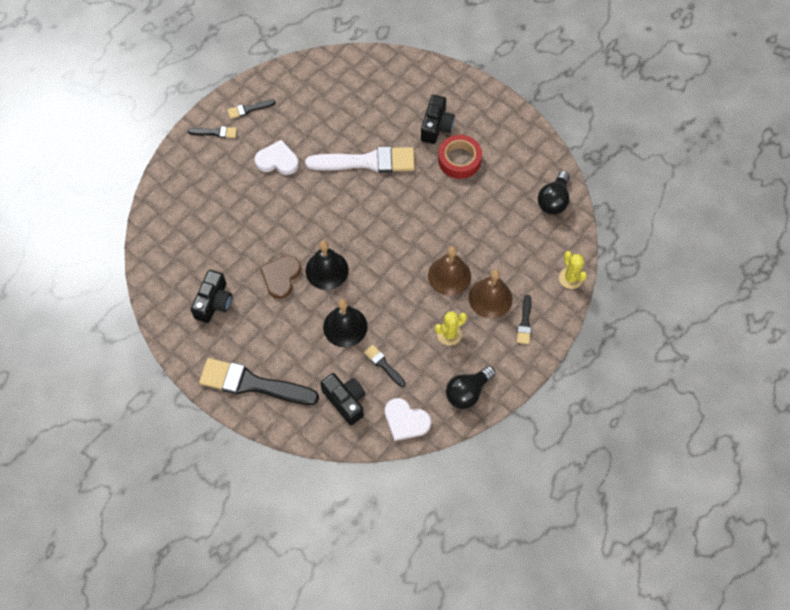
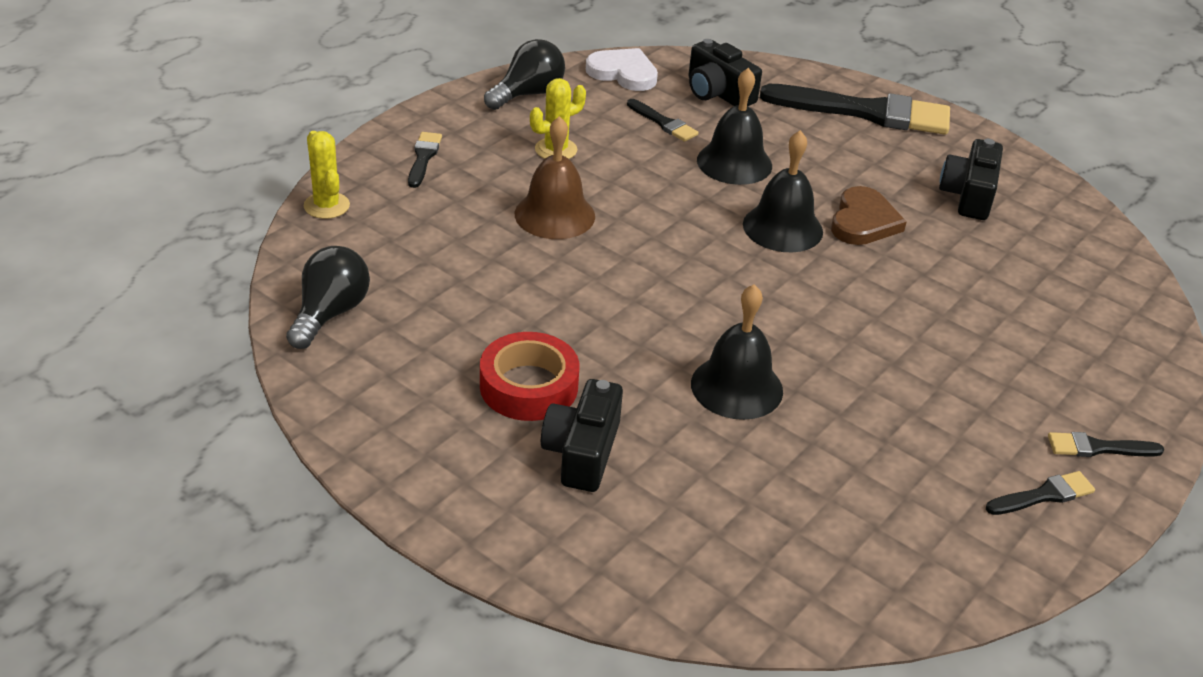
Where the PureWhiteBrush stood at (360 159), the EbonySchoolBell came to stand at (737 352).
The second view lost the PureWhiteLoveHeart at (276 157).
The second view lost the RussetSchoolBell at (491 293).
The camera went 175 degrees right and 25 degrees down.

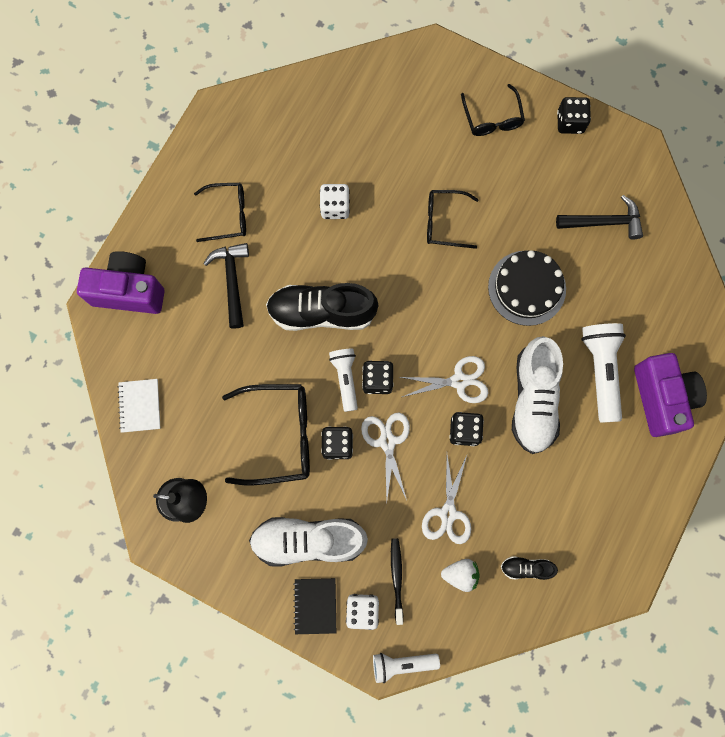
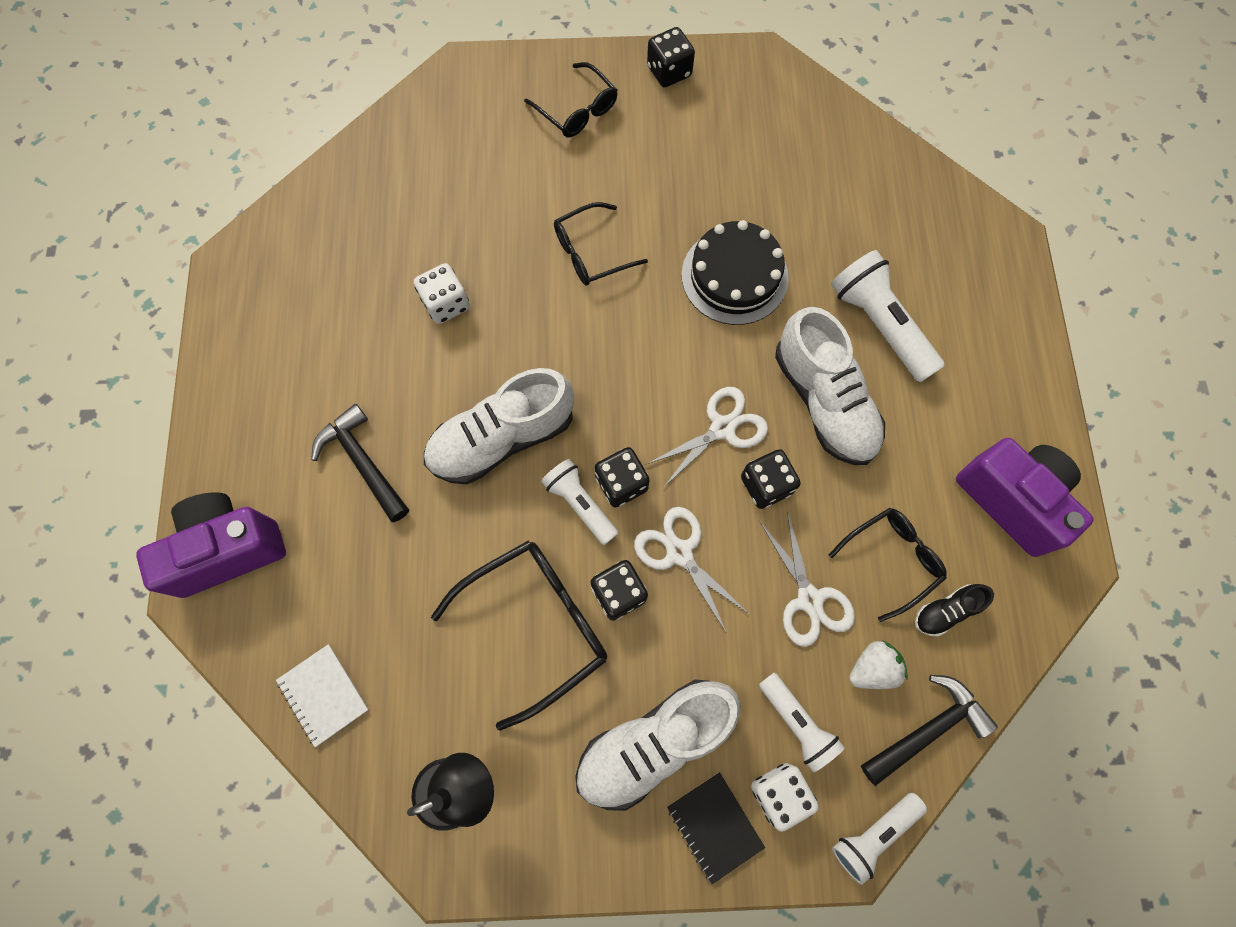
What was the EbonyLaceUpShoe at (322 307) turned into the PureWhiteLaceUpShoe at (499 426).
Where the EbonyDentalBrush stood at (397 581), the PureWhiteFlashlight came to stand at (802 723).
The EbonySpectacles ended up elsewhere, having gone from (220 212) to (888 565).
The EbonyClawHammer ended up elsewhere, having gone from (599 217) to (929 730).
The VioletCamera ended up elsewhere, having gone from (670 395) to (1025 497).
The camera went 30 degrees left and 5 degrees down.

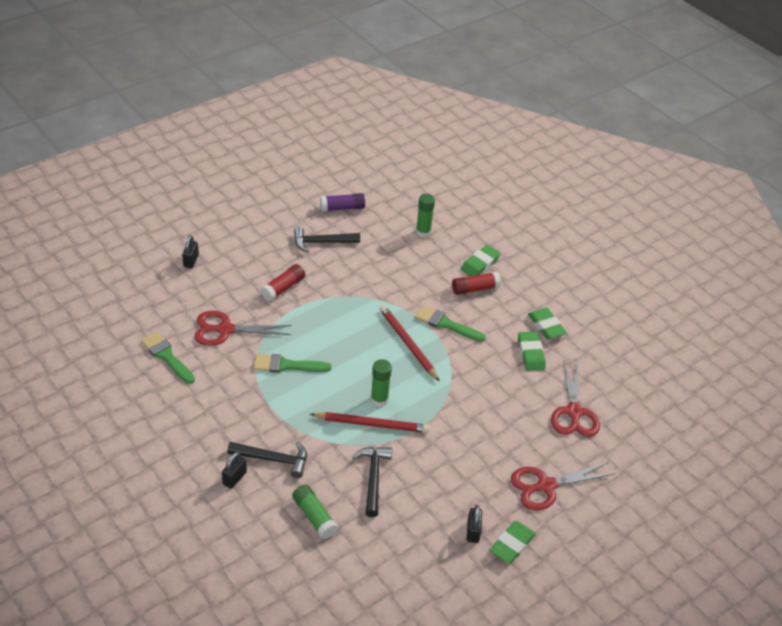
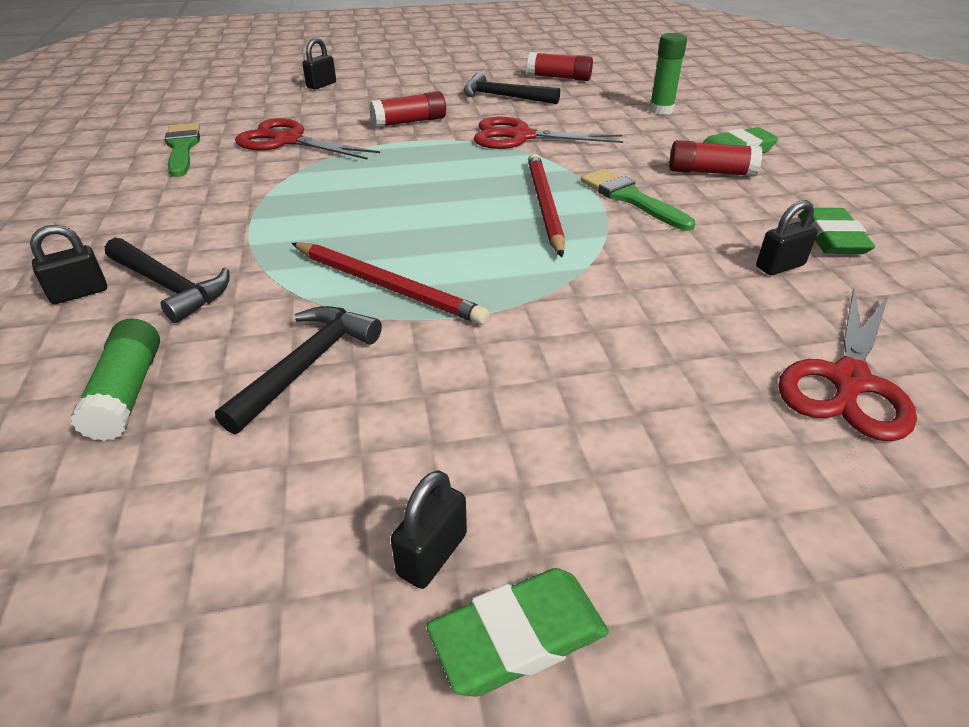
The RedPairOfScissors ended up elsewhere, having gone from (563 486) to (548 133).
What was the VioletGlueStick at (342 202) turned into the RedGlueStick at (560 66).
Where the GreenPencilEraser stood at (532 351), the EbonyLock came to stand at (787 237).
The second view lost the GreenBrush at (293 363).
The second view lost the GreenGlueStick at (381 383).
The camera went 30 degrees right and 5 degrees down.

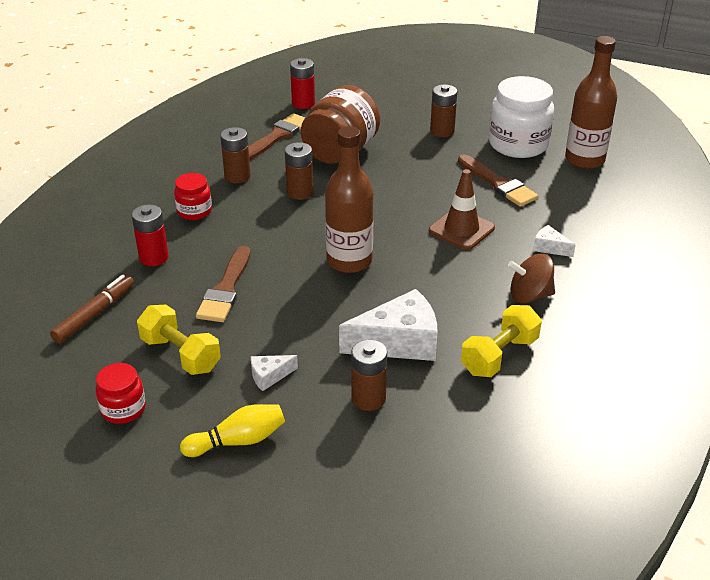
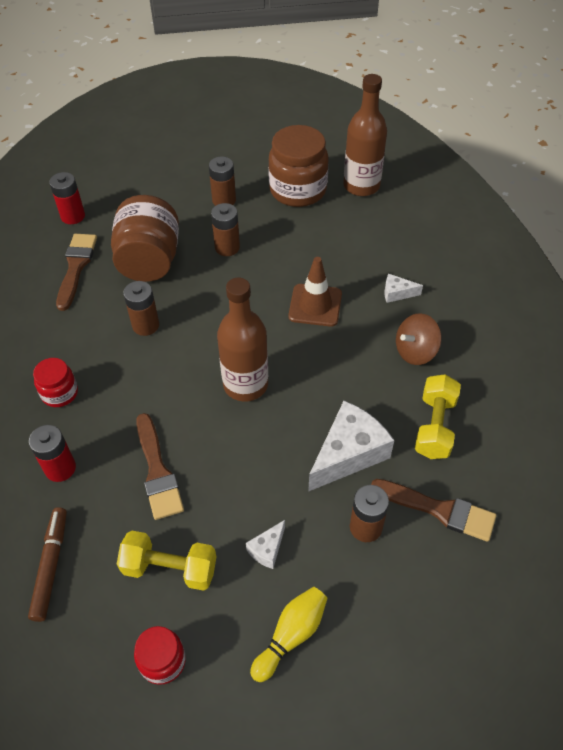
The RussetPowerCell ended up elsewhere, having gone from (235 155) to (225 229).
What was the PureWhiteJar at (521 117) turned into the RussetJar at (298 166).
The RussetBrush ended up elsewhere, having gone from (498 181) to (433 510).
The camera went 30 degrees left and 15 degrees up.

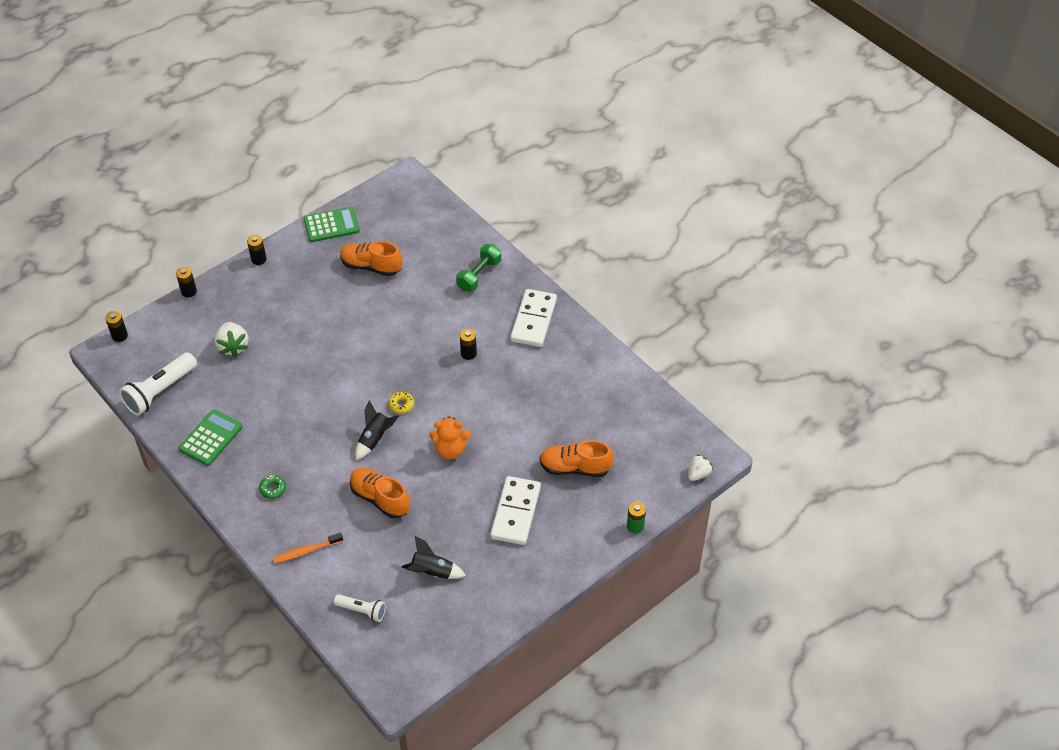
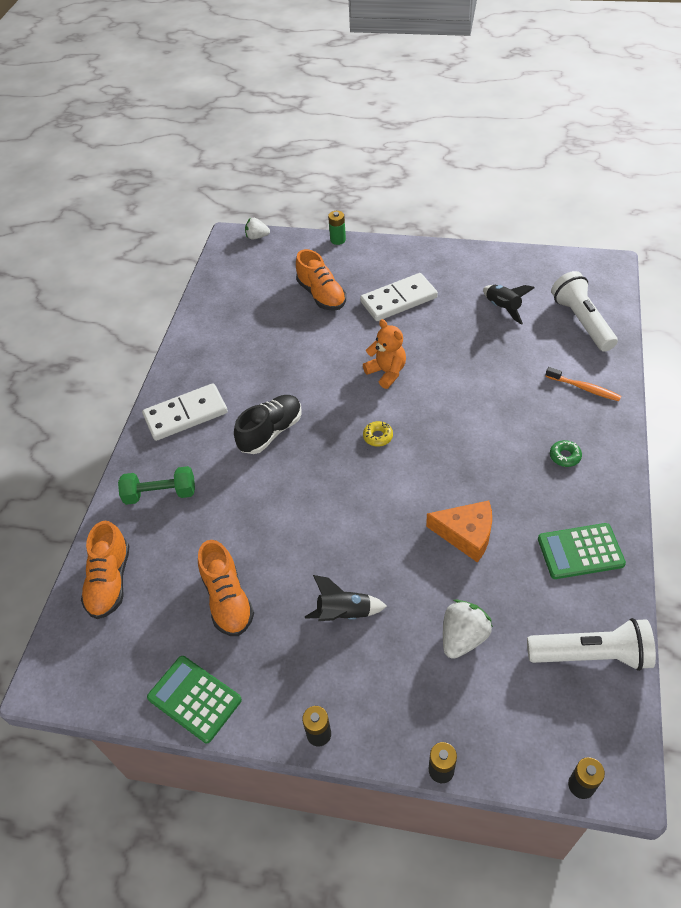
The OrangeColouredLaceUpShoe ended up elsewhere, having gone from (380 493) to (105 570).
Where the EbonyPowerCell stood at (468 344), the EbonyLaceUpShoe came to stand at (268 424).
The EbonySpaceship ended up elsewhere, having gone from (377 430) to (346 598).
The second view gained the OrangeColouredCheeseWedge at (459 532).
The size of the PureWhiteFlashlight at (360 608) changed by a factor of 1.76.
The camera went 125 degrees left and 0 degrees up.

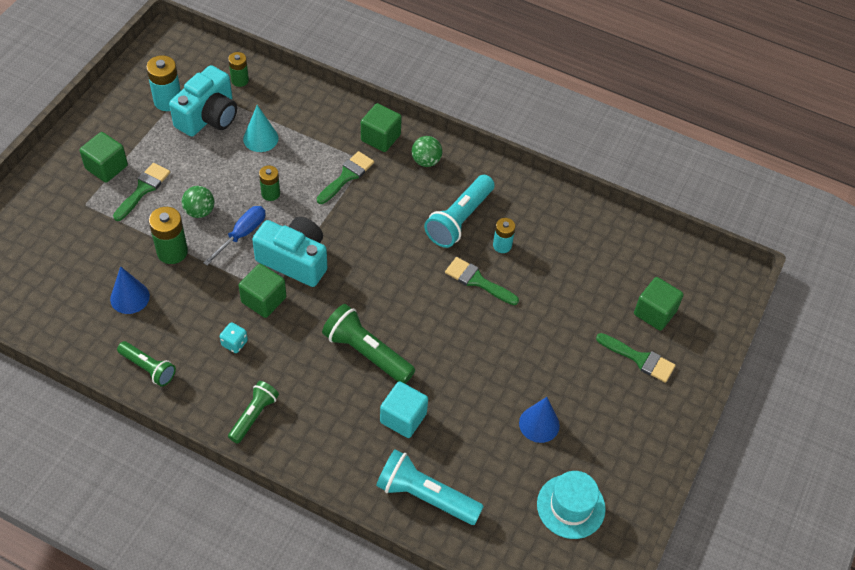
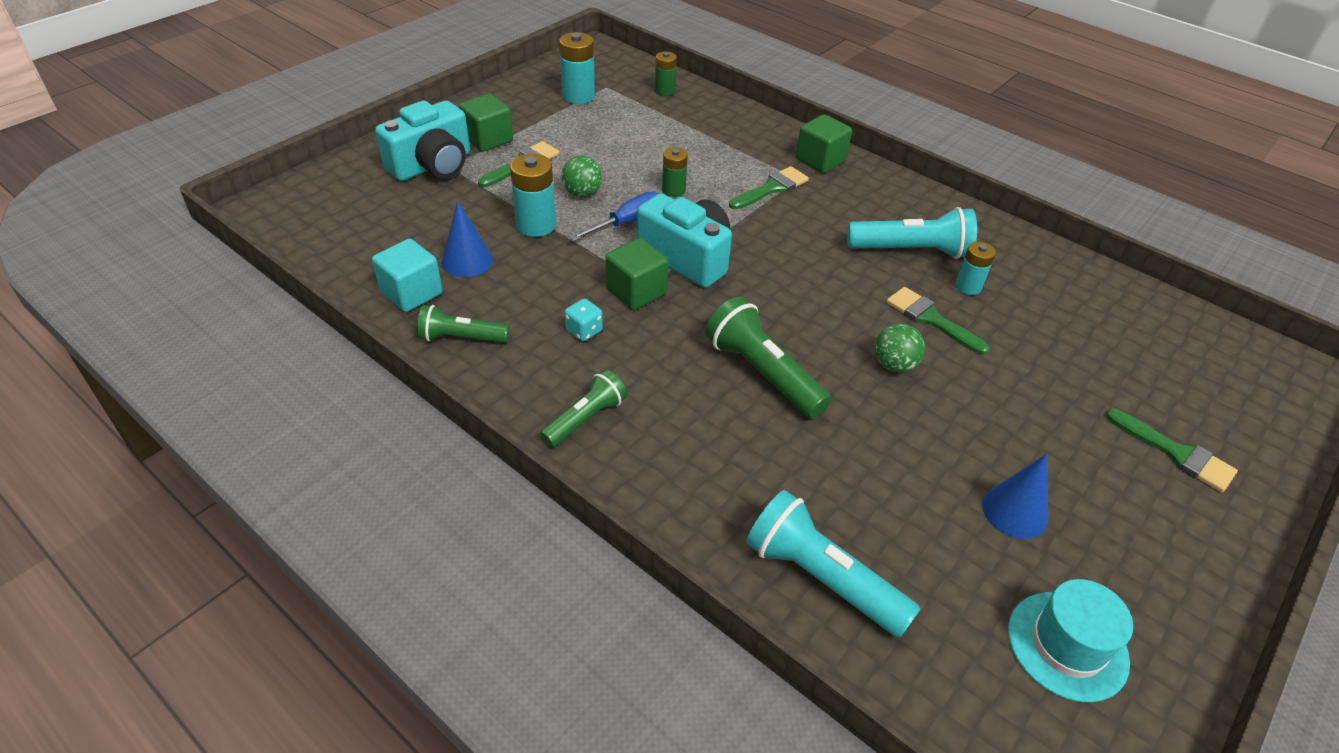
The TurquoiseCube ended up elsewhere, having gone from (404 409) to (407 275).
The TurquoiseCamera ended up elsewhere, having gone from (203 101) to (422 141).
The GreenFlashlight at (146 363) ended up facing another way, 135 degrees clockwise from before.
What was the GreenPowerCell at (168 235) turned into the TurquoisePowerCell at (533 195).
The TurquoiseFlashlight at (459 211) ended up facing another way, 135 degrees counterclockwise from before.
The GreenPlayBall ended up elsewhere, having gone from (426 151) to (899 348).
The second view lost the TurquoiseSolidCone at (260 128).
The second view lost the GreenCube at (659 304).
The camera went 15 degrees right and 10 degrees down.

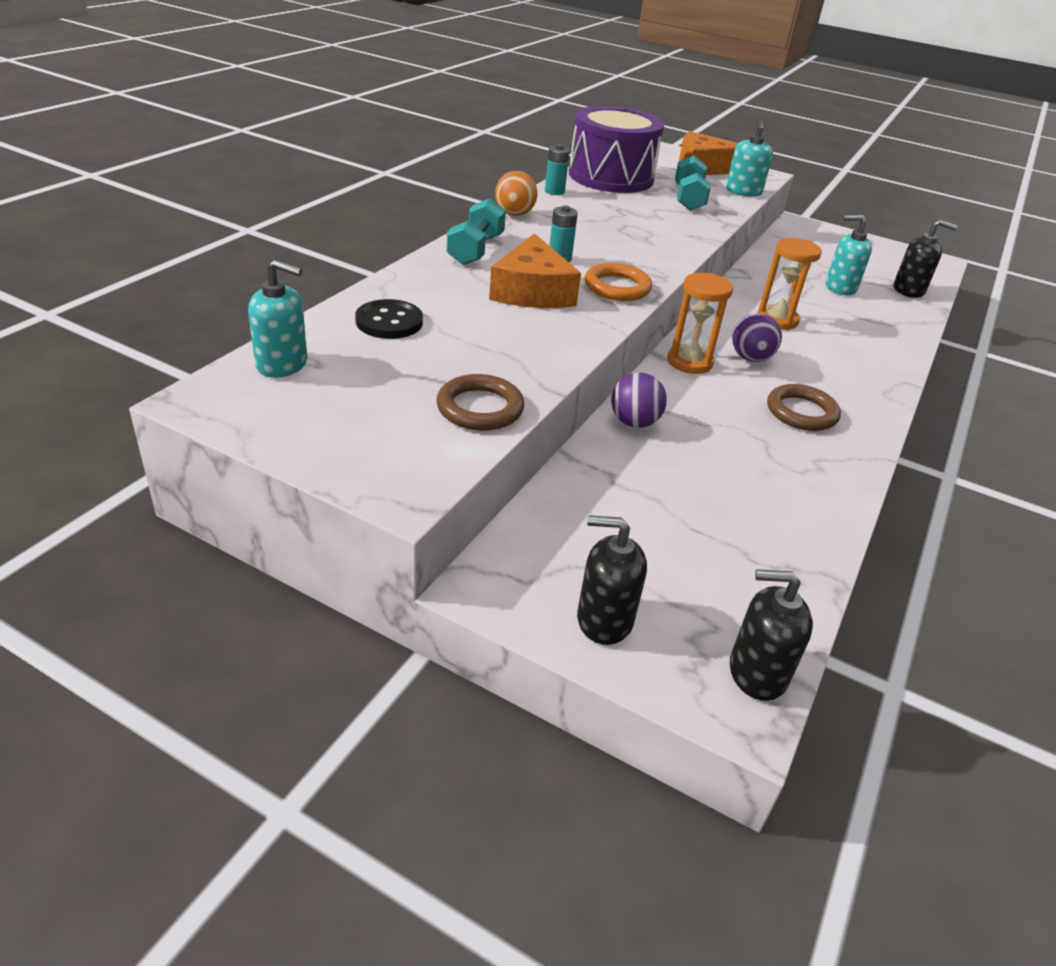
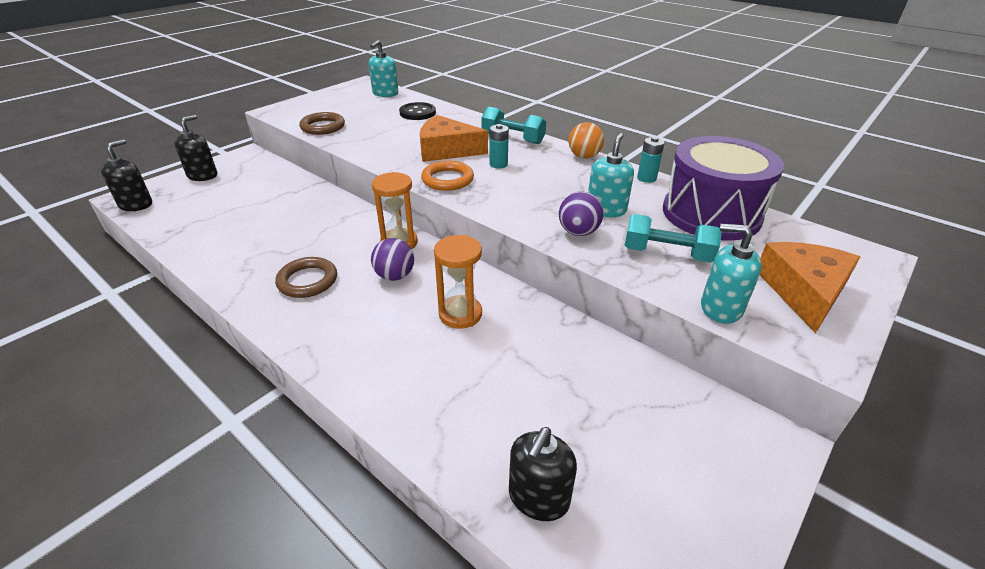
The VioletPlayBall ended up elsewhere, having gone from (639 400) to (581 213).
The TurquoiseSoapDispenser ended up elsewhere, having gone from (849 255) to (611 175).
The camera went 105 degrees right and 0 degrees up.

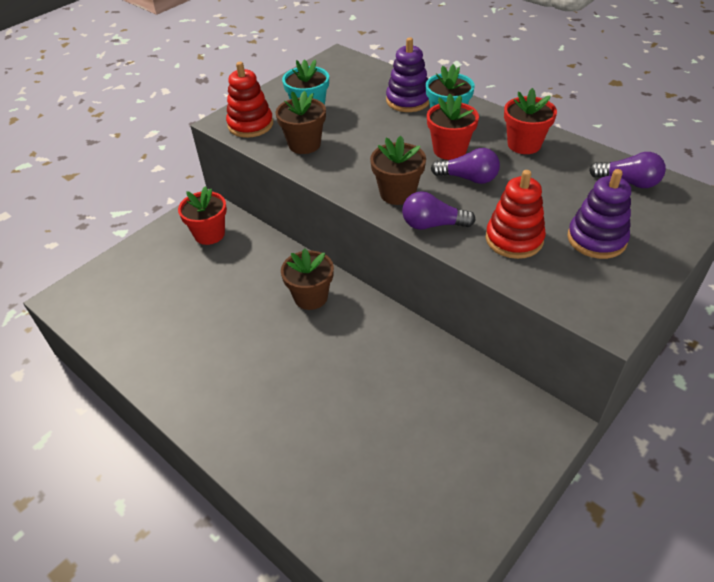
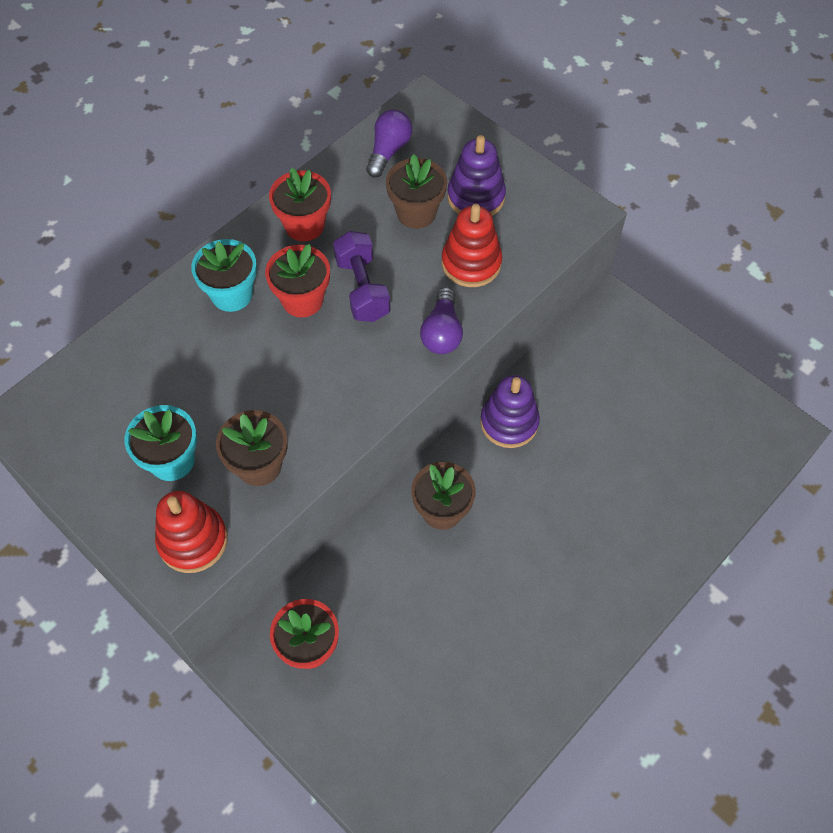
Where the VioletLightbulb stood at (465 166), the VioletFreeWeight came to stand at (362 276).
The RussetFlowerPot ended up elsewhere, having gone from (398 170) to (416 191).
The VioletStackingToy ended up elsewhere, having gone from (407 74) to (510 411).
The camera went 90 degrees left and 15 degrees up.

